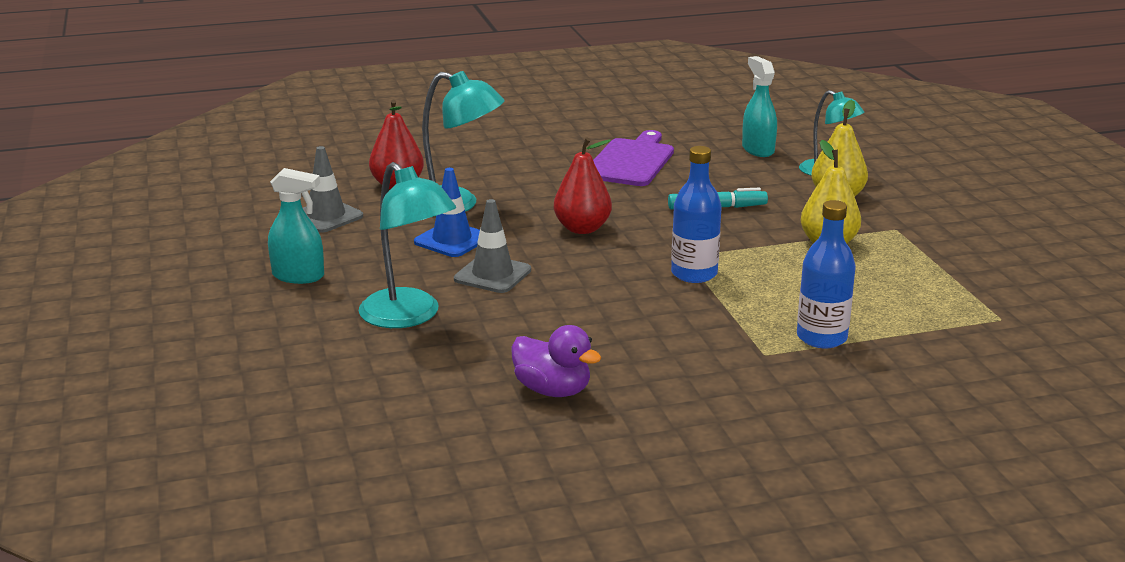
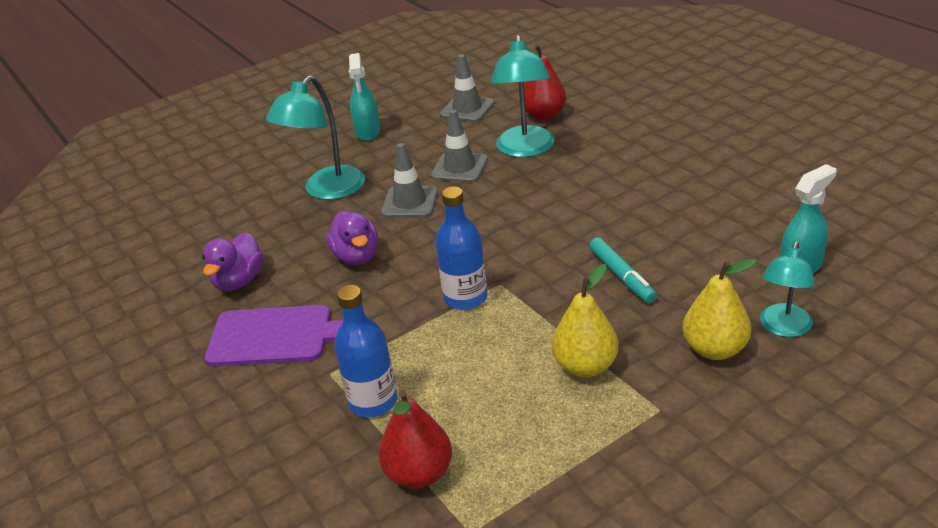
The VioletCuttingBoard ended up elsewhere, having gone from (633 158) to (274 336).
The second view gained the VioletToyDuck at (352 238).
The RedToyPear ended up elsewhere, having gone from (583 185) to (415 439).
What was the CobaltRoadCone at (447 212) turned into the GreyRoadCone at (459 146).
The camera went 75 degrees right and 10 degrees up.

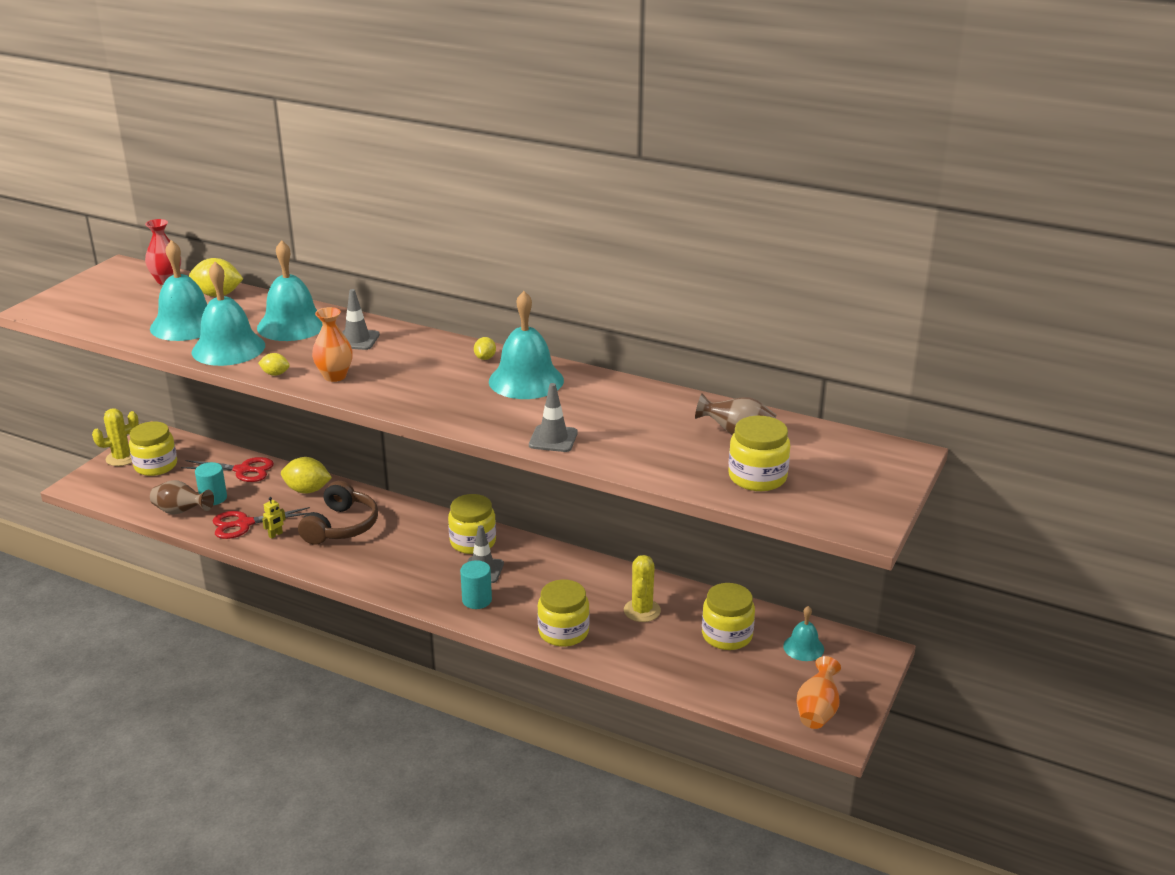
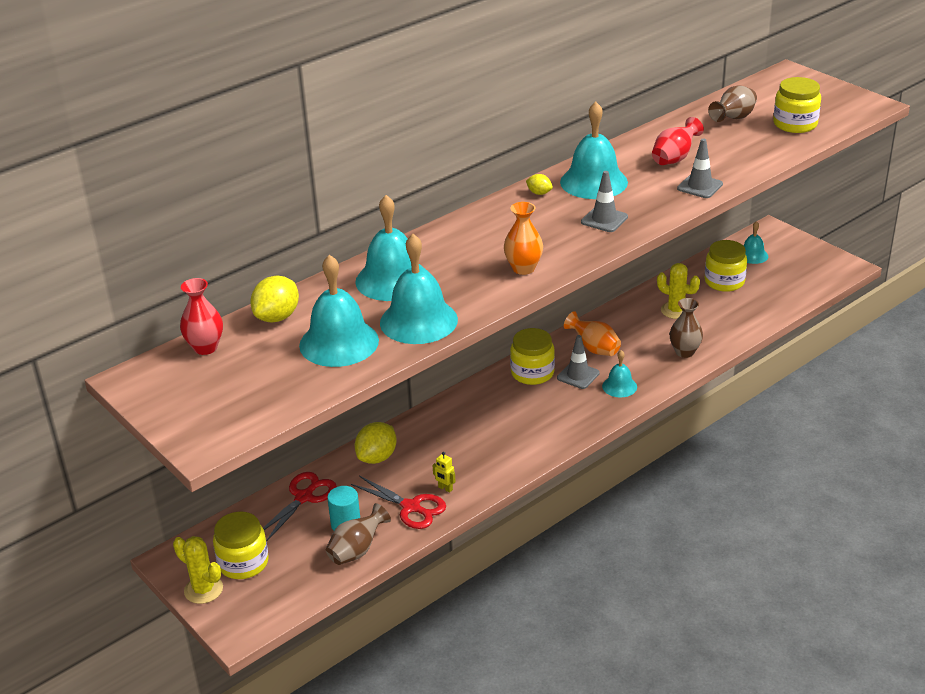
The GoldenSaguaroCactus at (115 437) ended up facing another way, 45 degrees counterclockwise from before.
The RedPairOfScissors at (261 523) ended up facing another way, 60 degrees counterclockwise from before.
The GoldenToyRobot at (274 518) ended up facing another way, 150 degrees clockwise from before.
The OrangeColouredFlowerVase ended up elsewhere, having gone from (819 692) to (592 333).
The GreyRoadCone ended up elsewhere, having gone from (361 319) to (604 201).
Where the TurquoiseSolidCylinder stood at (476 584), the TurquoiseSchoolBell came to stand at (619 373).
The second view gained the RedFlowerVase at (678 141).
Where the GoldenJar stood at (563 613), the RussetFlowerVase came to stand at (686 328).
The second view lost the GoldenLemon at (274 364).
The second view lost the RussetHeadphones at (338 513).
The camera went 65 degrees left and 5 degrees up.

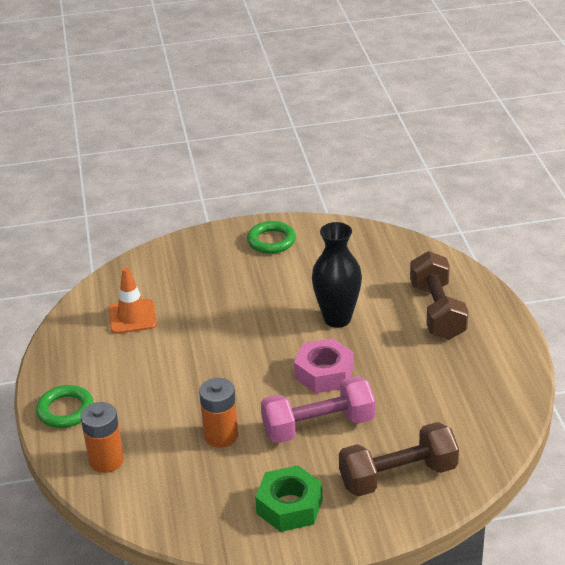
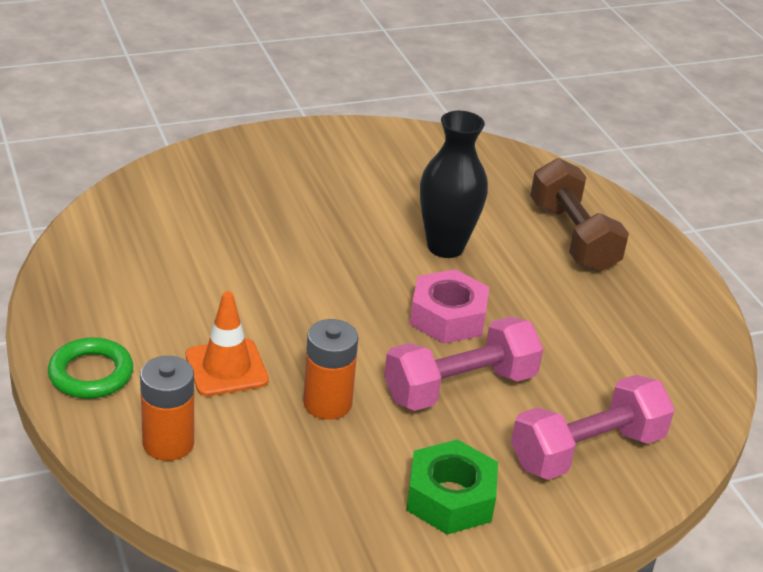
The OrangeColouredRoadCone ended up elsewhere, having gone from (133 300) to (227 343).
What was the RussetFreeWeight at (399 459) turned into the RosyFreeWeight at (593 427).
The second view lost the GreenTorus at (271 237).
The camera went 15 degrees left and 0 degrees up.

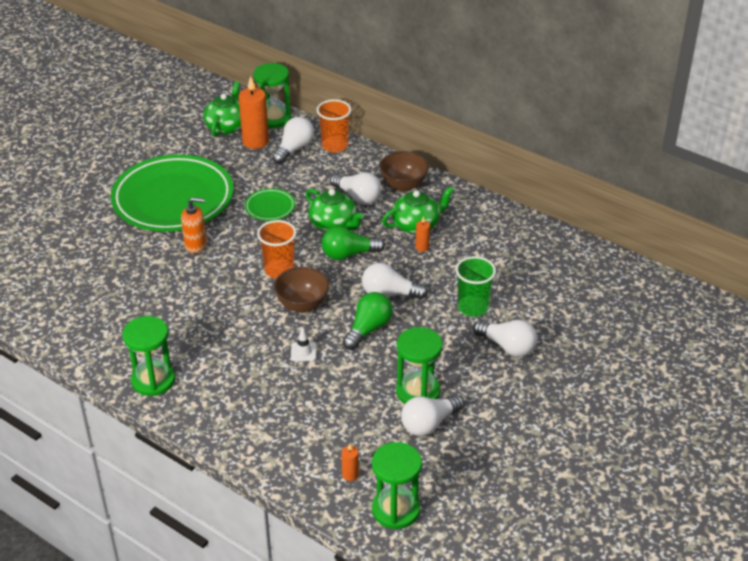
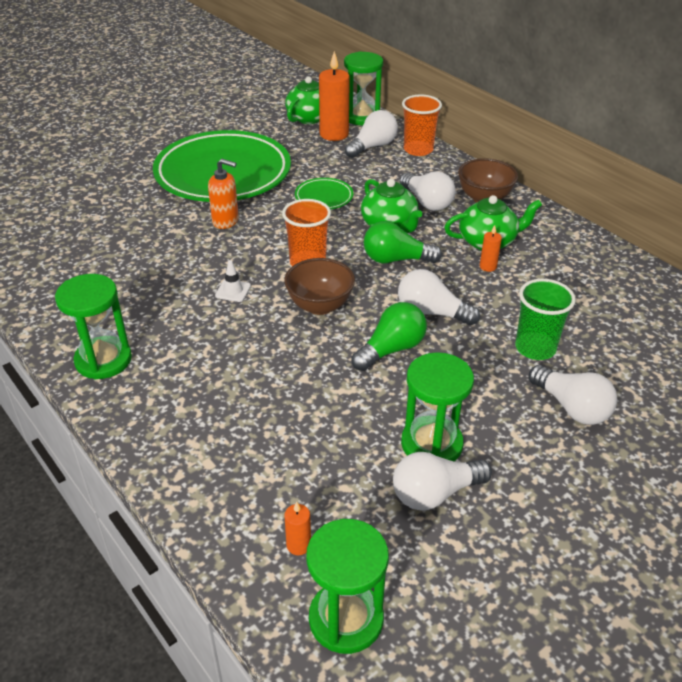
The PureWhiteRoadCone ended up elsewhere, having gone from (303 345) to (233 281).
The camera went 15 degrees right and 0 degrees up.

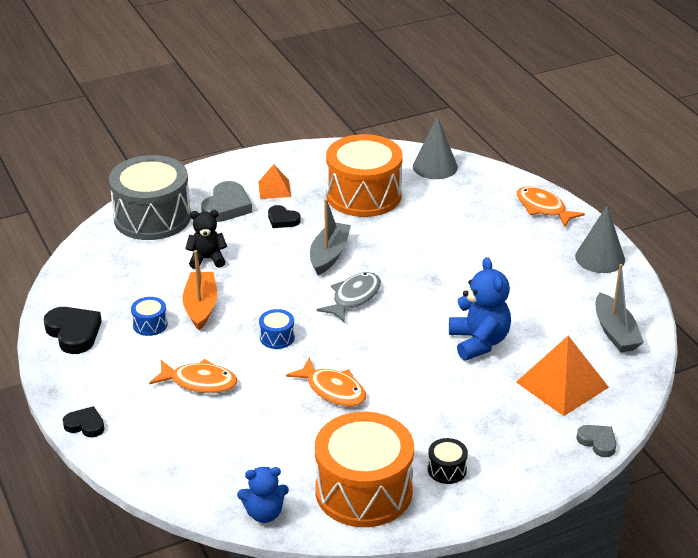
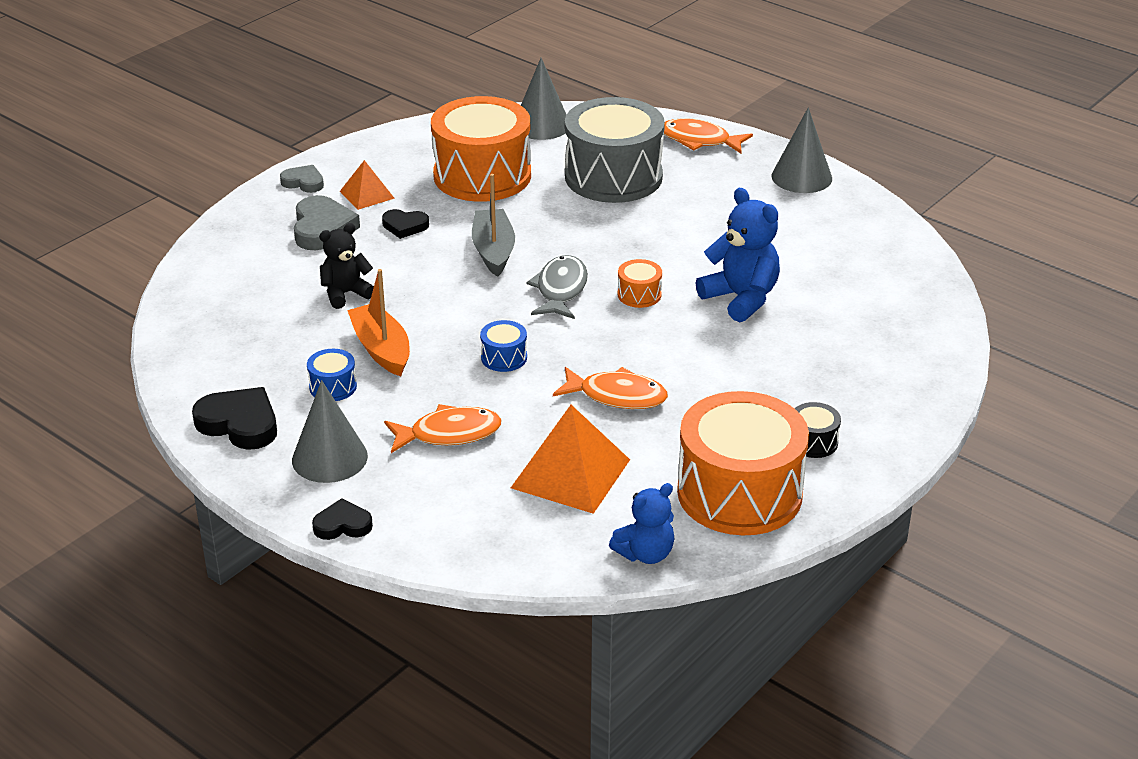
The GreyLoveHeart ended up elsewhere, having gone from (596 441) to (302 179).
The second view gained the GreySolidCone at (330 431).
The OrangeColouredSolidPyramid ended up elsewhere, having gone from (562 376) to (570 459).
The GreyDrum ended up elsewhere, having gone from (150 197) to (615 150).
The second view gained the OrangeColouredDrum at (640 283).
The second view lost the GreyToyBoat at (620 308).
The camera went 25 degrees left and 0 degrees up.

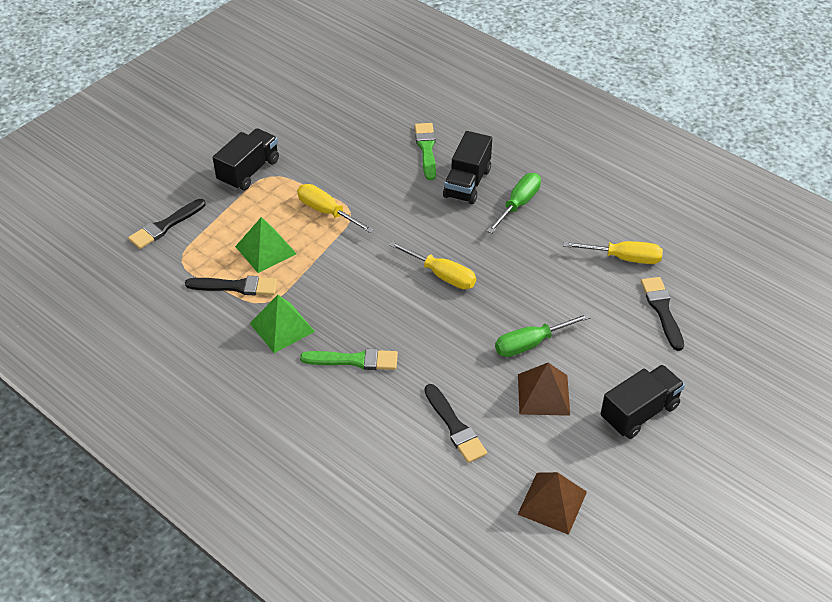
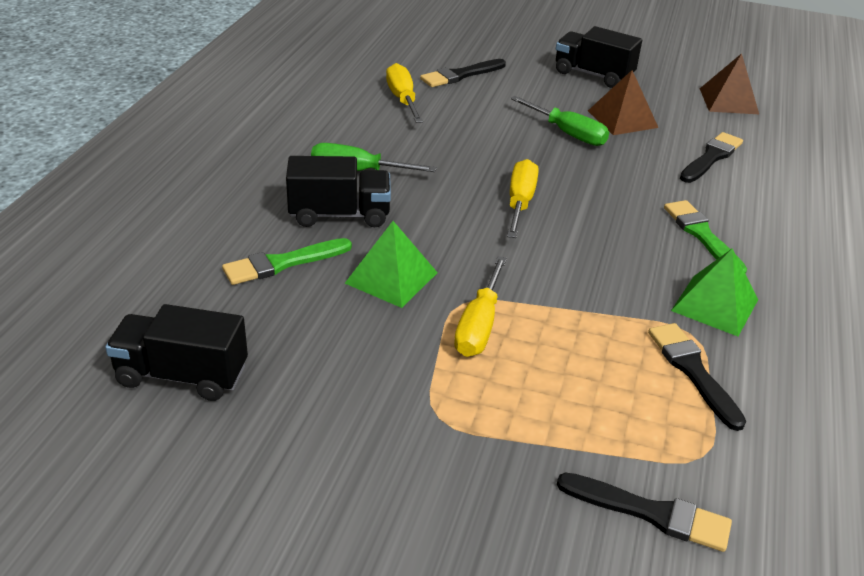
The EbonyToyTruck ended up elsewhere, having gone from (246 159) to (176 352).
The GreenSolidPyramid ended up elsewhere, having gone from (266 245) to (391 264).
The camera went 115 degrees left and 10 degrees down.

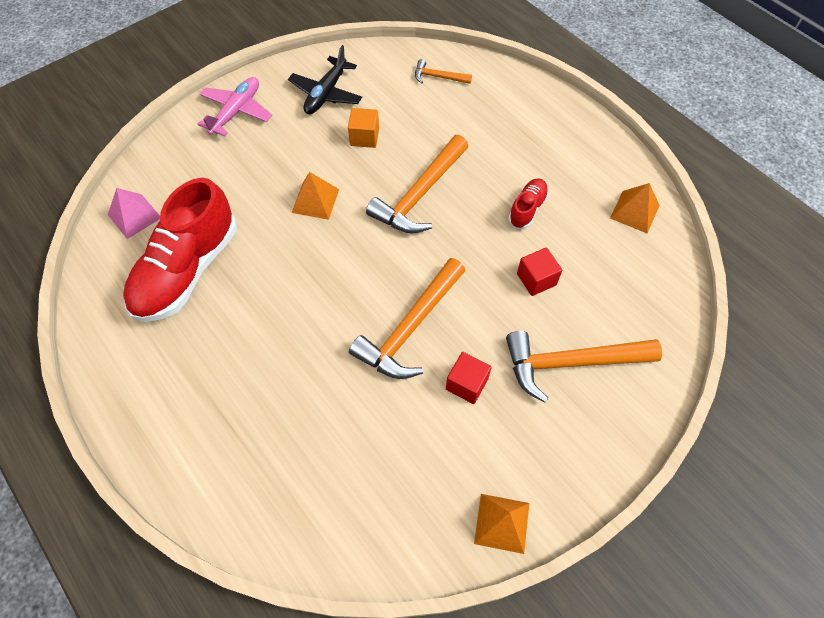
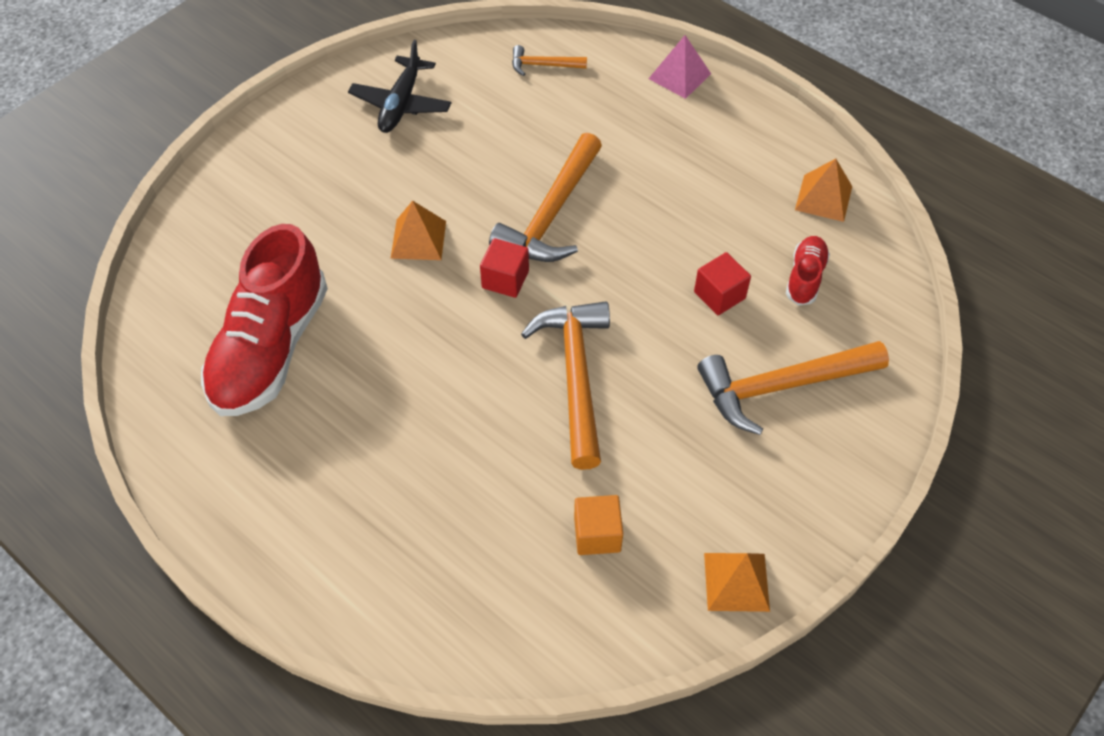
The RedCube ended up elsewhere, having gone from (469 378) to (504 268).
The OrangeColouredClawHammer at (407 318) ended up facing another way, 150 degrees clockwise from before.
The OrangeColouredCube ended up elsewhere, having gone from (363 128) to (598 525).
The RosySolidPyramid ended up elsewhere, having gone from (134 213) to (679 67).
The RedLaceUpShoe ended up elsewhere, having gone from (528 203) to (808 271).
The second view lost the RosyPlane at (235 106).
The camera went 10 degrees left and 5 degrees down.

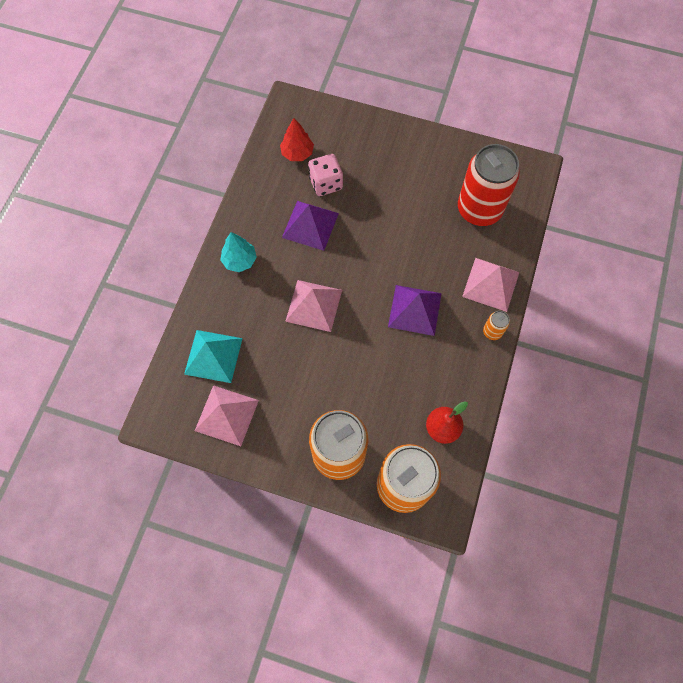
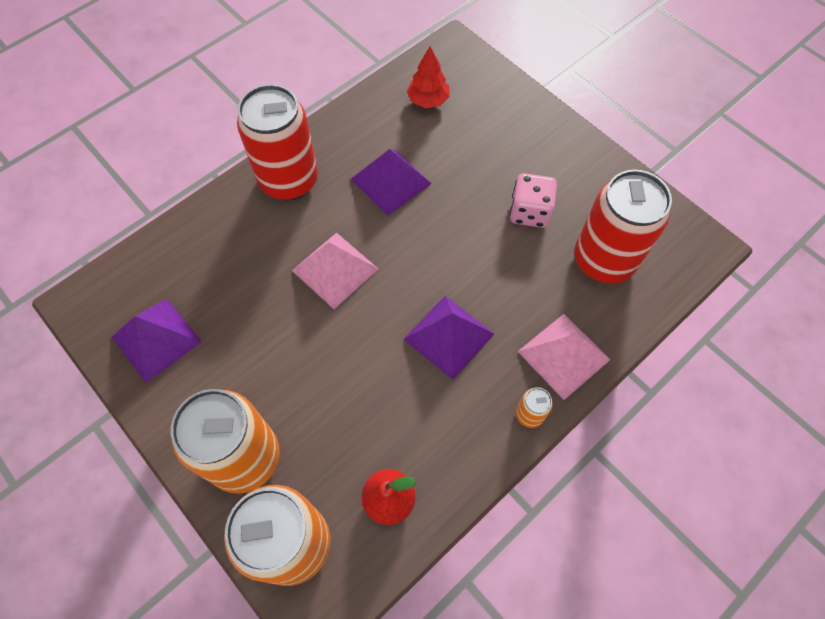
What was the RosySolidPyramid at (227 415) turned into the VioletSolidPyramid at (157 340).
Where the TurquoiseTree stood at (238 252), the RedTin came to stand at (277 142).
The RosyDie ended up elsewhere, having gone from (325 175) to (533 200).
The second view lost the TurquoiseSolidPyramid at (213 356).
The camera went 30 degrees right and 5 degrees down.

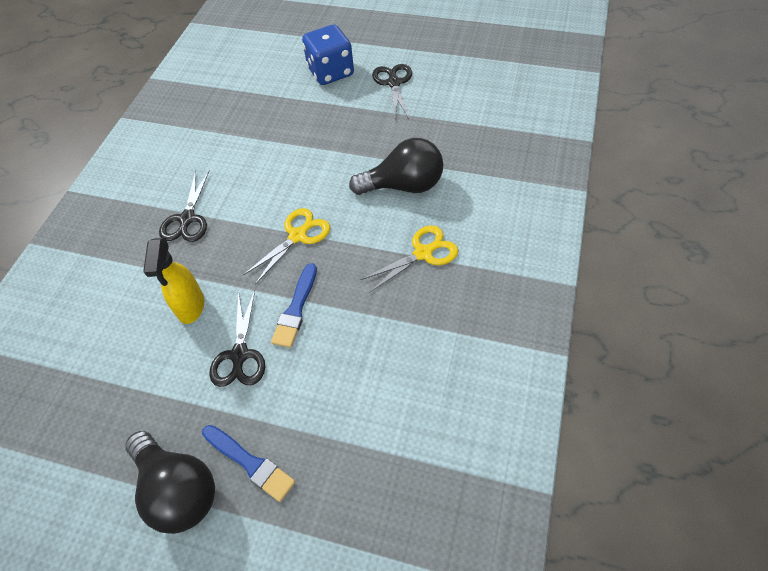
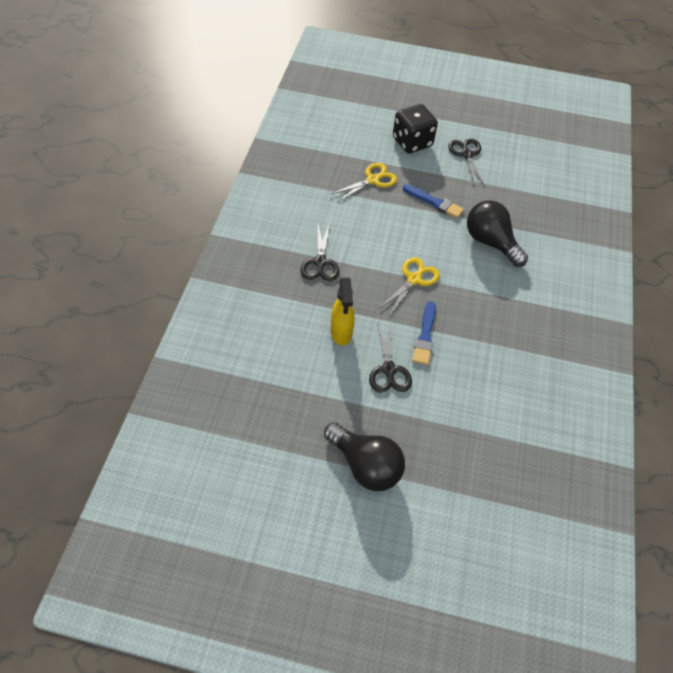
The GoldenPairOfScissors ended up elsewhere, having gone from (409 258) to (364 182).
What was the CobaltDie at (328 55) turned into the EbonyDie at (415 128).
The CobaltBrush ended up elsewhere, having gone from (248 463) to (433 201).
The EbonyLightbulb at (396 166) ended up facing another way, 120 degrees counterclockwise from before.
The camera went 10 degrees left and 0 degrees up.

